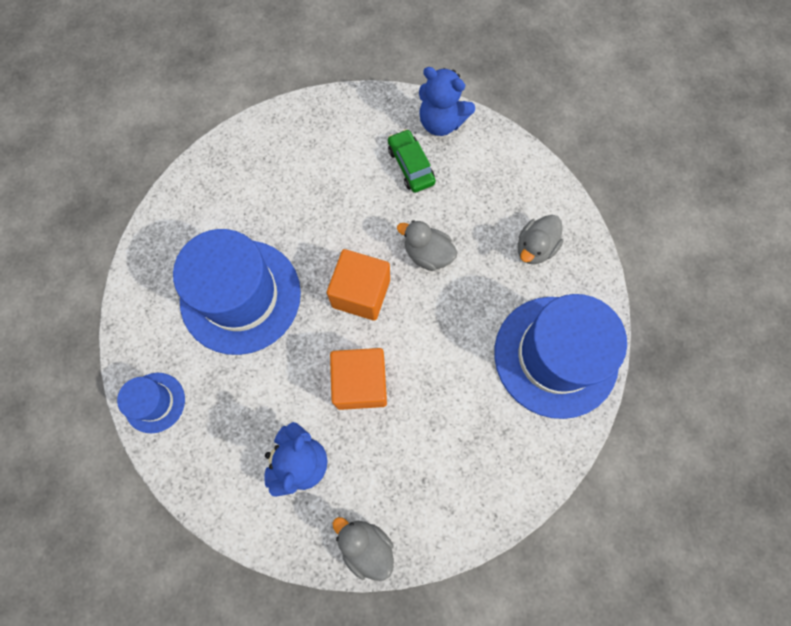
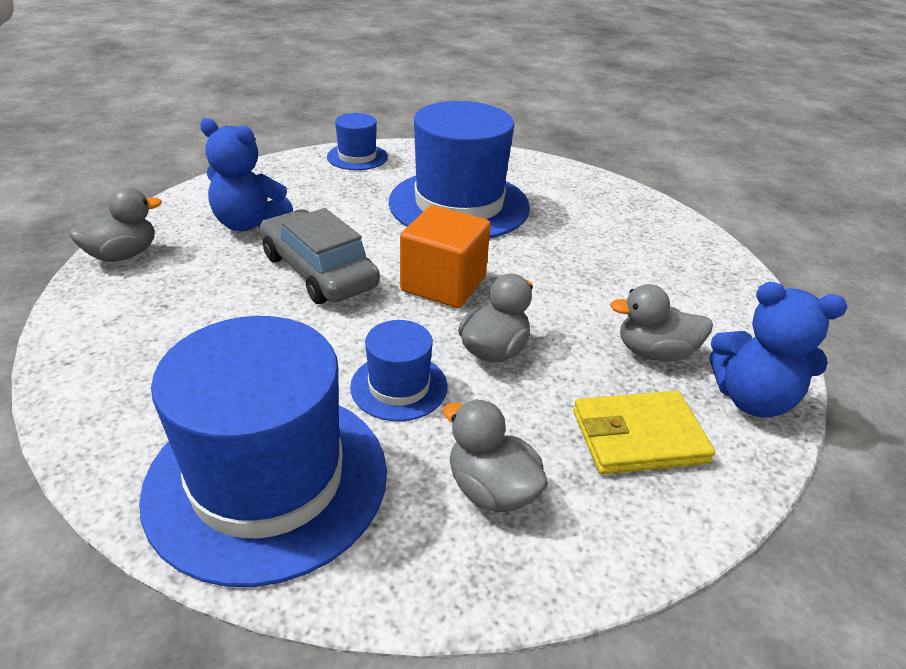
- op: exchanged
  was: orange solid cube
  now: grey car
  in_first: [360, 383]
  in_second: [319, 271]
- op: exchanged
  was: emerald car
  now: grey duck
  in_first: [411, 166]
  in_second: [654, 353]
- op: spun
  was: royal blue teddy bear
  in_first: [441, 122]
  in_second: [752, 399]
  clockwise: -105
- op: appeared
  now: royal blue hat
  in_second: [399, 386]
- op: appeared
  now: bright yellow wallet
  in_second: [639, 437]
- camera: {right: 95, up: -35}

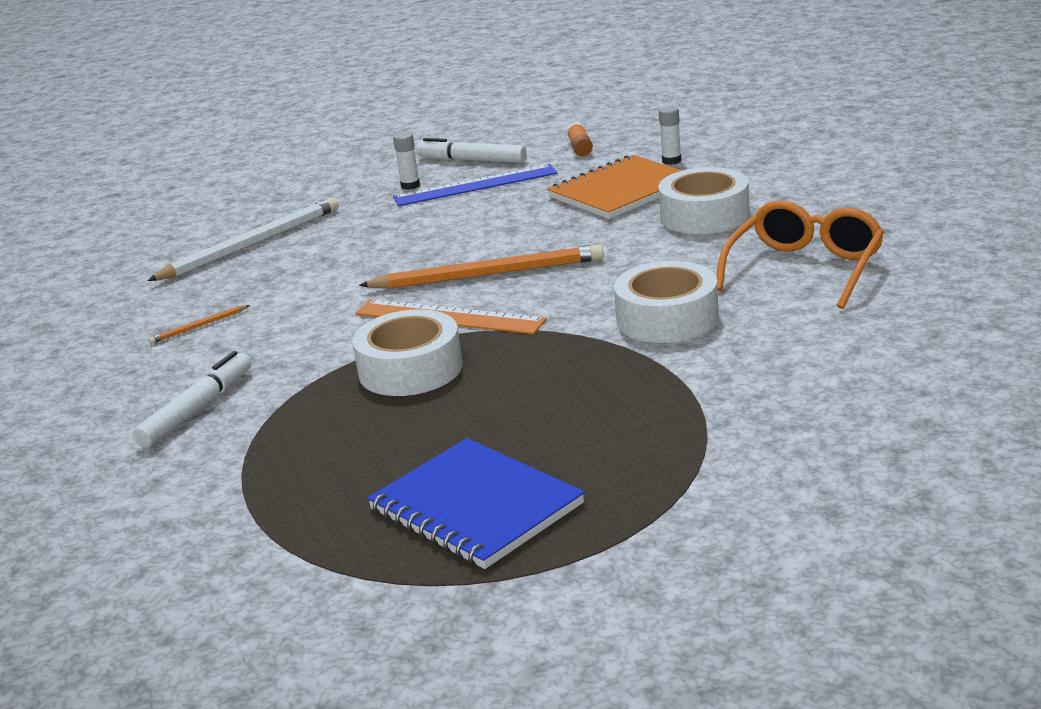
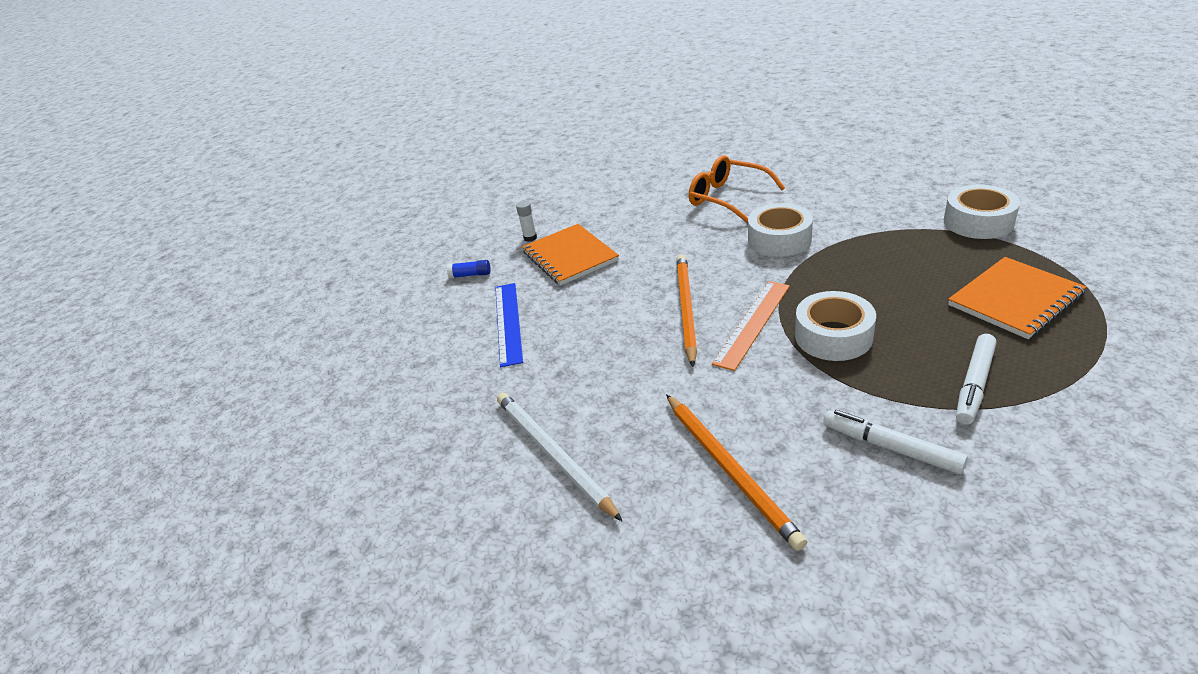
- op: size
  was: orange wooden pencil
  in_first: [198, 326]
  in_second: [729, 470]
  ratio: 2.31
- op: colour
  was: royal blue notepad
  now: orange notepad
  in_first: [476, 507]
  in_second: [1014, 300]
- op: missing
  was: white stick of glue
  in_first: [410, 186]
- op: relocated
  was: white marker pen
  in_first: [471, 160]
  in_second: [974, 384]
- op: colour
  was: orange stick of glue
  now: royal blue stick of glue
  in_first: [580, 148]
  in_second: [470, 275]
- op: relocated
  was: white roll of tape
  in_first: [704, 216]
  in_second: [978, 222]
- camera: {right: -80, up: 10}

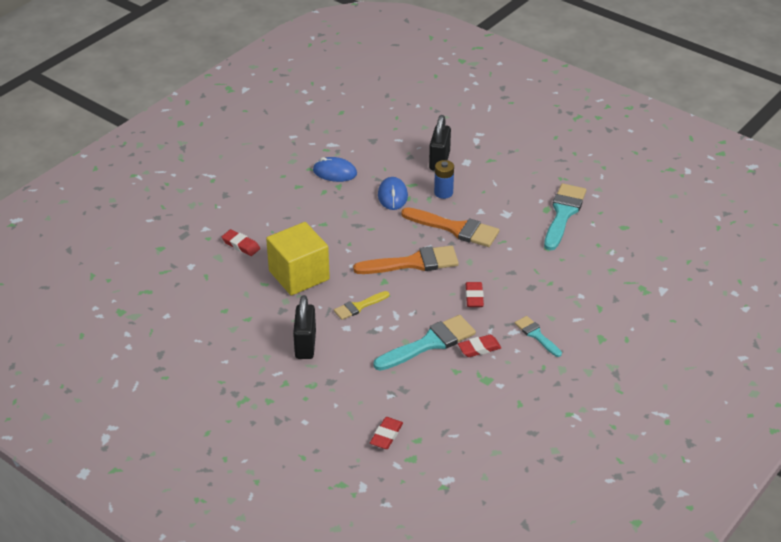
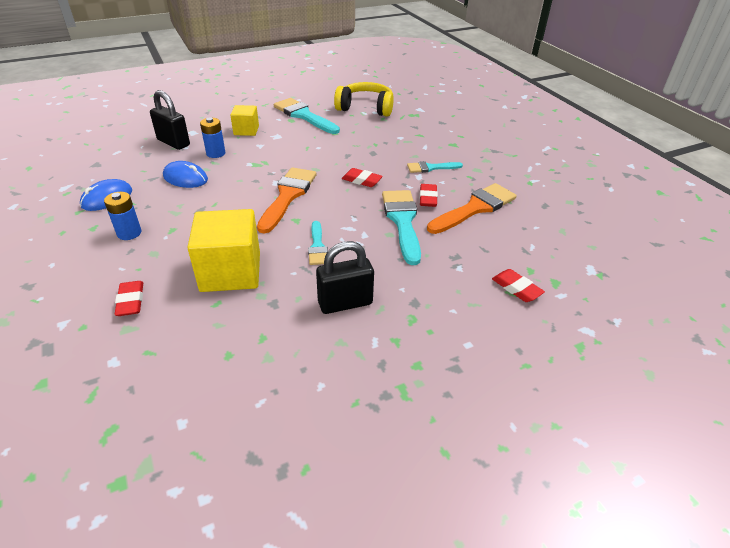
- op: spun
  was: crimson gum eraser
  in_first: [241, 245]
  in_second: [131, 301]
  clockwise: -75
- op: spun
  was: black padlock
  in_first: [305, 345]
  in_second: [345, 303]
  clockwise: -45
- op: colour
  was: bright yellow brush
  now: turquoise brush
  in_first: [359, 306]
  in_second: [317, 246]
- op: relocated
  was: orange brush
  in_first: [455, 228]
  in_second: [475, 208]
- op: appeared
  now: royal blue power cell
  in_second: [129, 233]
- op: appeared
  now: bright yellow solid cube
  in_second: [246, 130]
- op: appeared
  now: bright yellow headphones
  in_second: [366, 108]
- camera: {right: -65, up: 0}

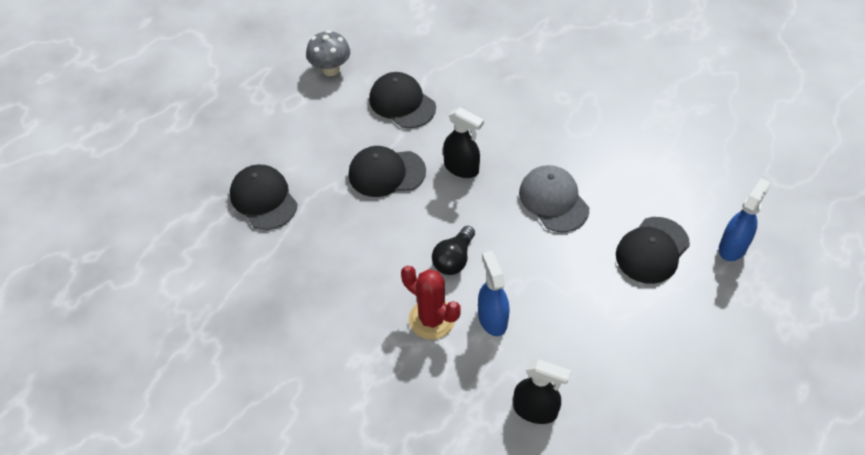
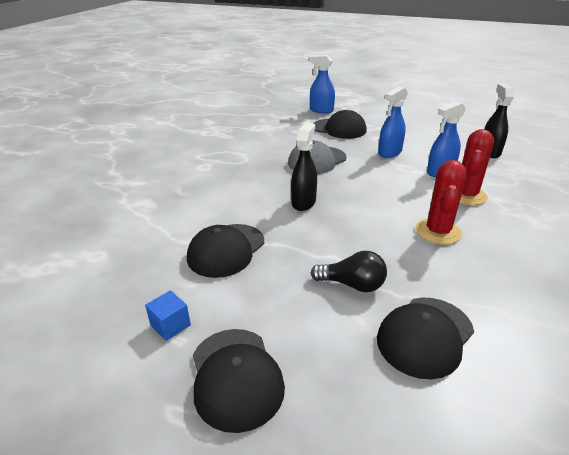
- op: exchanged
  was: grey mushroom
  now: royal blue solid cube
  in_first: [330, 69]
  in_second: [170, 325]
- op: relocated
  was: black peaked cap
  in_first: [386, 173]
  in_second: [236, 377]
- op: relocated
  was: black lightbulb
  in_first: [454, 259]
  in_second: [352, 284]
- op: appeared
  now: royal blue spray bottle
  in_second: [389, 153]
- op: appeared
  now: crimson prickly plant
  in_second: [438, 232]
- camera: {right: -105, up: -20}

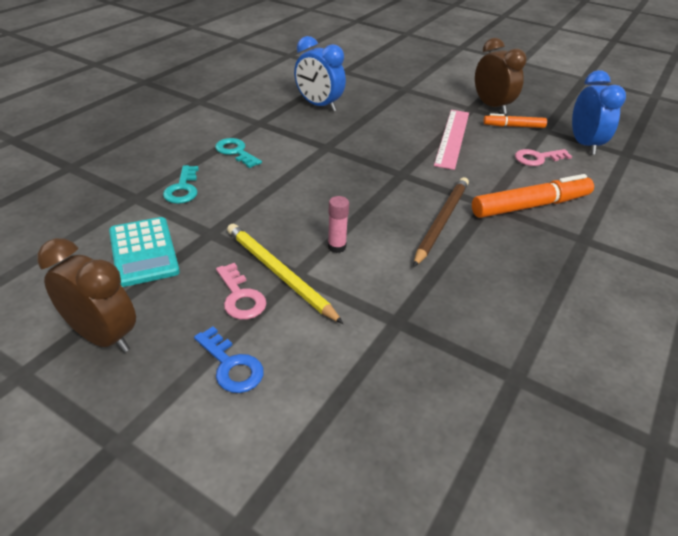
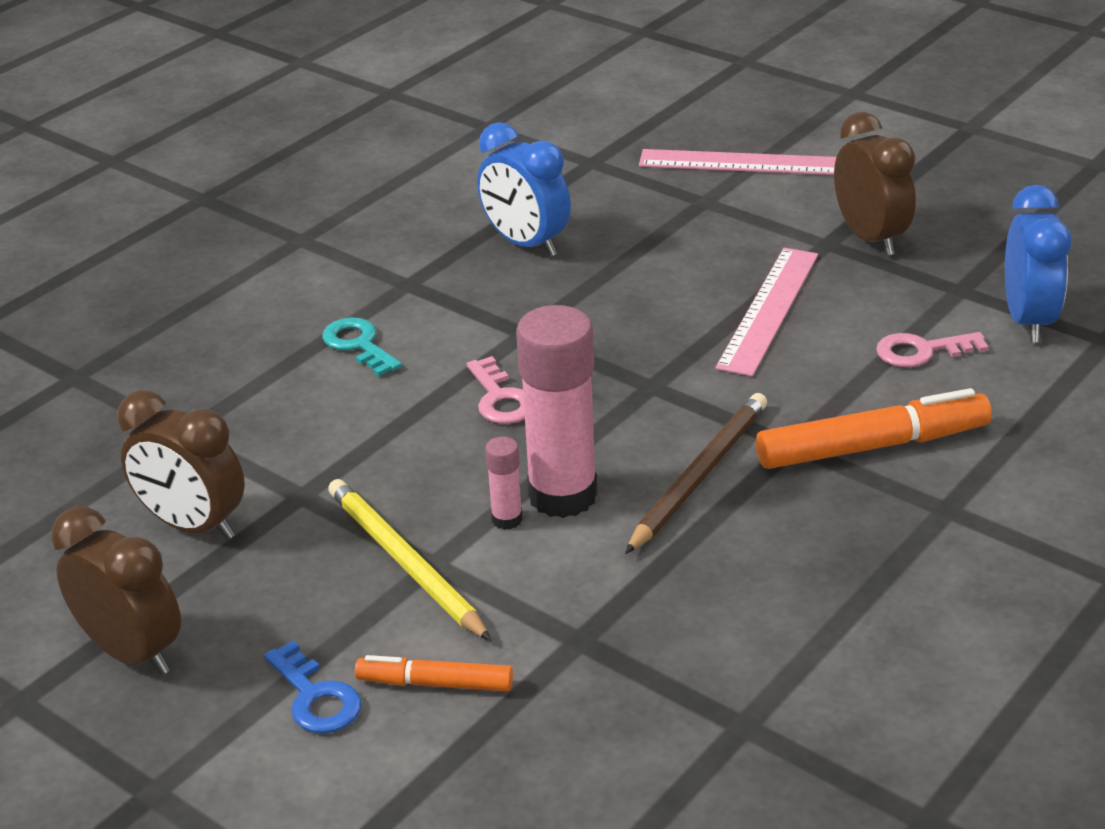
- op: exchanged
  was: turquoise calculator
  now: dark brown alarm clock
  in_first: [143, 252]
  in_second: [193, 525]
- op: missing
  was: turquoise latchkey
  in_first: [183, 189]
- op: relocated
  was: rose-pink latchkey
  in_first: [240, 297]
  in_second: [500, 398]
- op: relocated
  was: orange marker pen
  in_first: [513, 126]
  in_second: [435, 683]
- op: appeared
  now: rose-pink stick of glue
  in_second: [562, 495]
- op: appeared
  now: rose-pink measuring stick
  in_second: [741, 163]
- camera: {right: 10, up: -5}

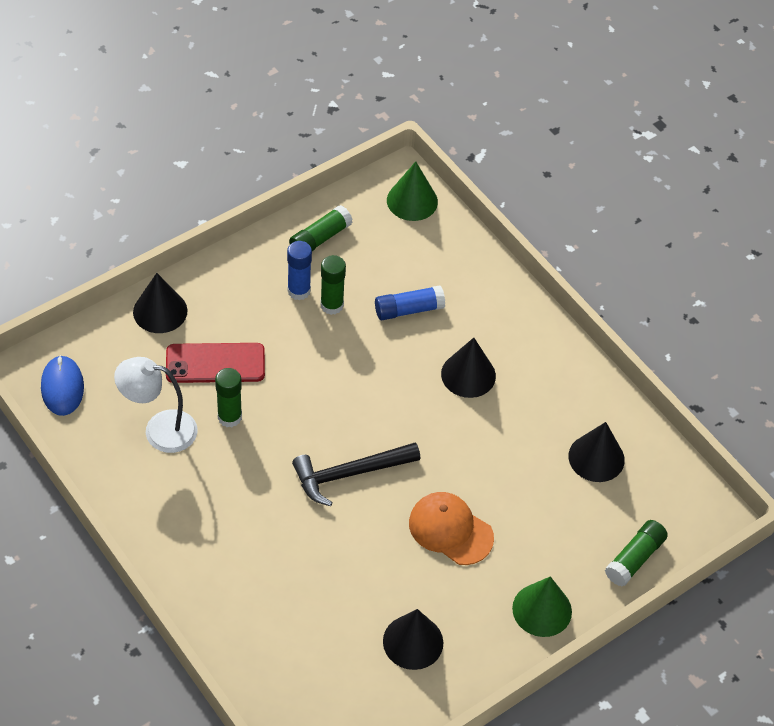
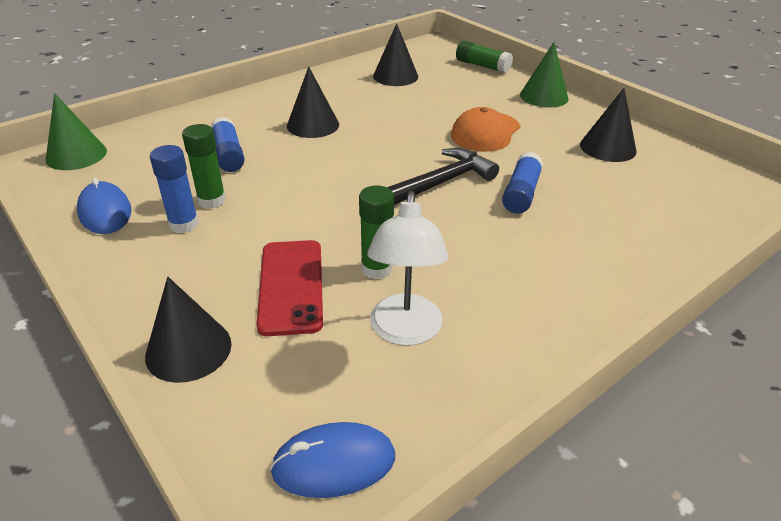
- op: exchanged
  was: emerald stick of glue
  now: royal blue PC mouse
  in_first: [320, 238]
  in_second: [105, 212]
- op: spun
  was: black claw hammer
  in_first: [349, 474]
  in_second: [439, 183]
  clockwise: -105
- op: appeared
  now: royal blue stick of glue
  in_second: [521, 193]
- camera: {right: -90, up: -15}

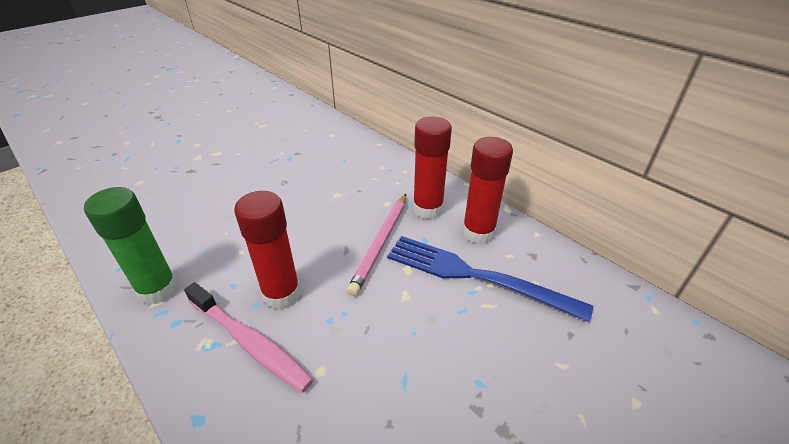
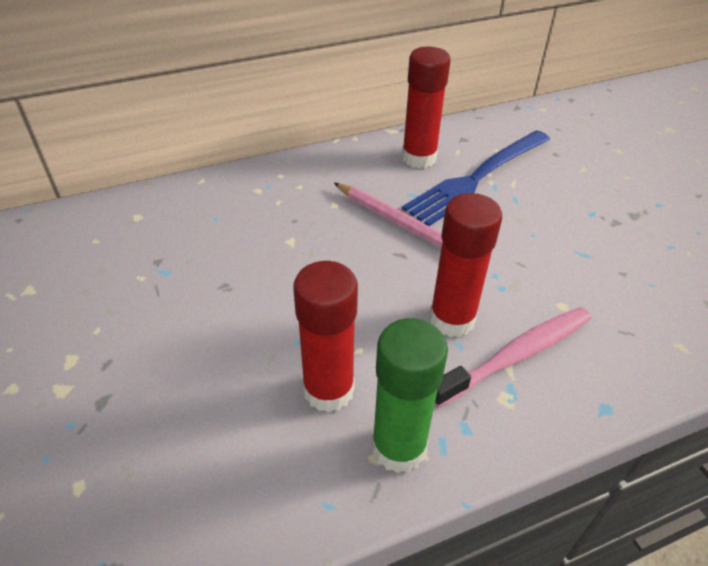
- op: relocated
  was: crimson stick of glue
  in_first: [427, 209]
  in_second: [328, 390]
- camera: {right: -70, up: 5}

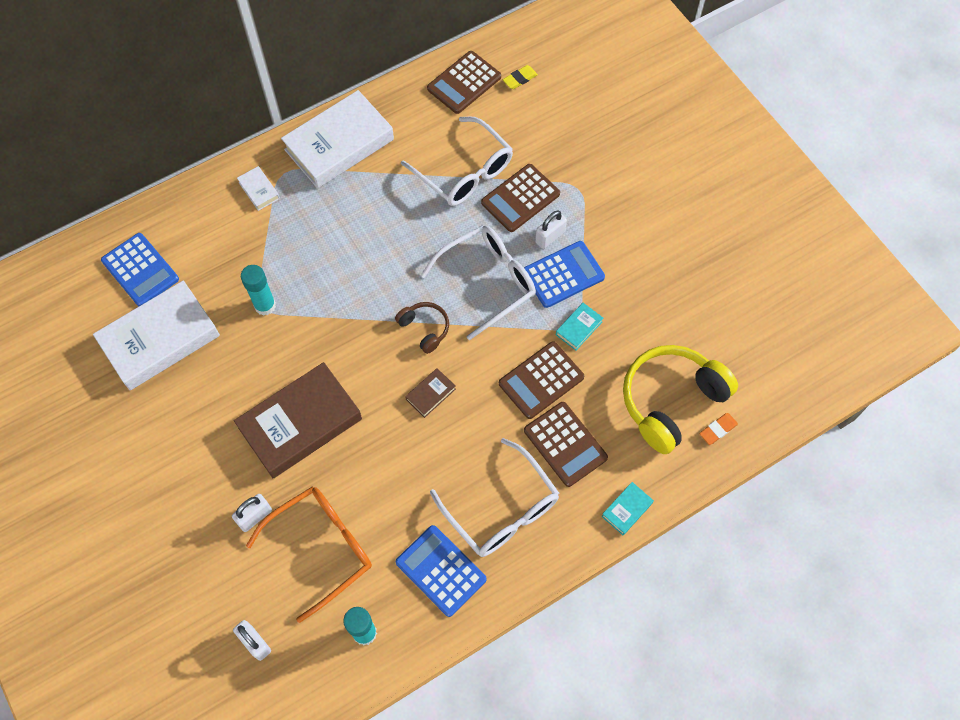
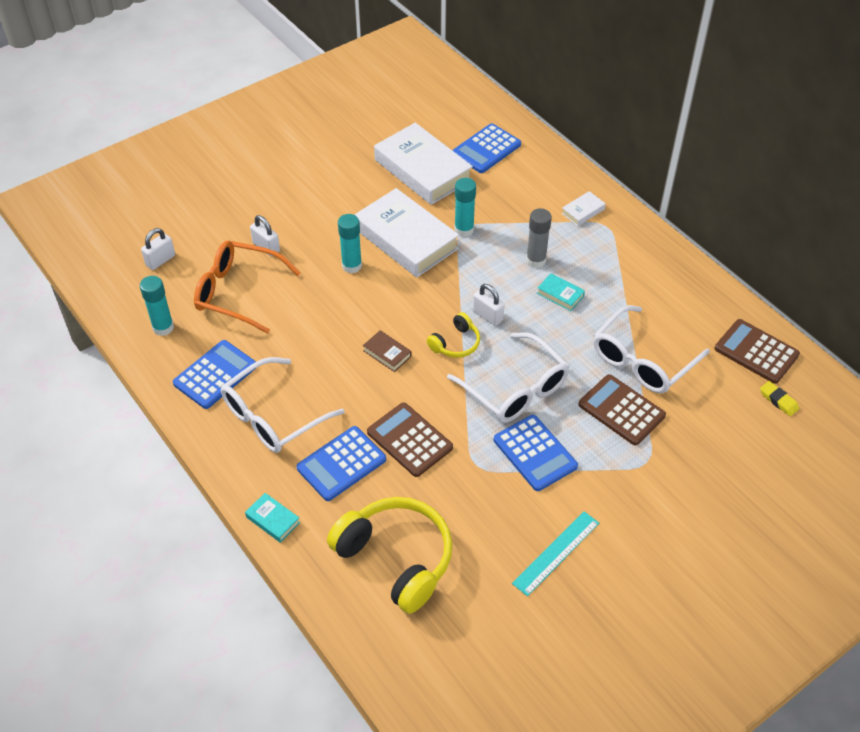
- op: exchanged
  was: dark brown hardcover
  now: turquoise stick of glue
  in_first: [300, 423]
  in_second: [352, 266]
- op: spun
  was: orange spectacles
  in_first: [322, 548]
  in_second: [238, 292]
  clockwise: 150
- op: relocated
  was: white hardcover
  in_first: [339, 144]
  in_second: [406, 239]
- op: colour
  was: dark brown headphones
  now: bright yellow headphones
  in_first: [424, 329]
  in_second: [455, 343]
- op: colour
  was: dark brown calculator
  now: royal blue calculator
  in_first: [565, 444]
  in_second: [341, 464]
- op: relocated
  was: white padlock
  in_first: [550, 237]
  in_second: [487, 316]
- op: relocated
  was: turquoise hardcover
  in_first: [579, 328]
  in_second: [560, 295]
- op: missing
  was: orange gum eraser
  in_first: [717, 430]
- op: appeared
  now: turquoise measuring stick
  in_second: [556, 553]
- op: appeared
  now: grey stick of glue
  in_second: [536, 260]
- camera: {right: 85, up: -15}

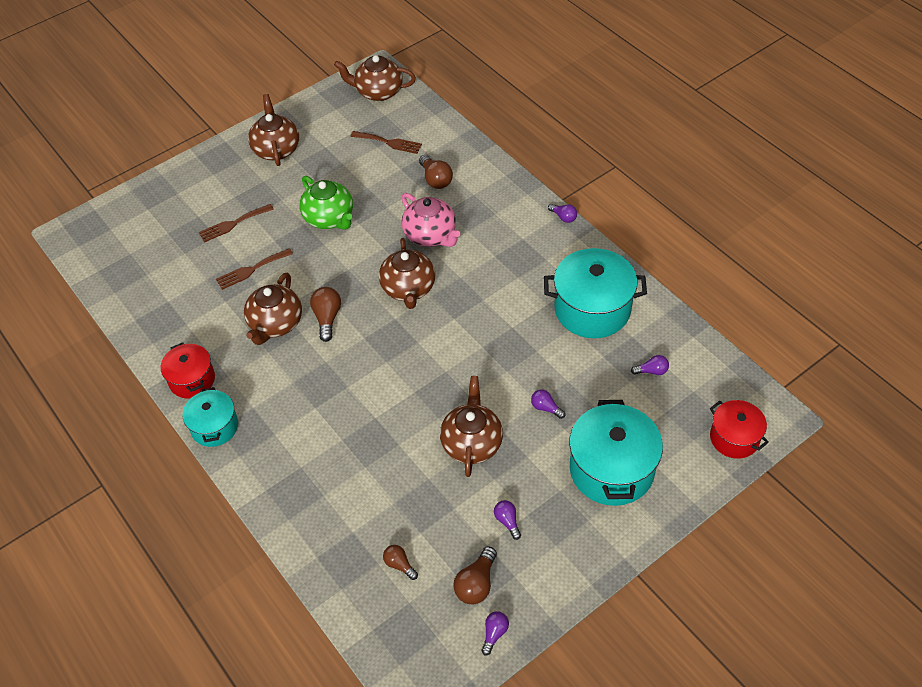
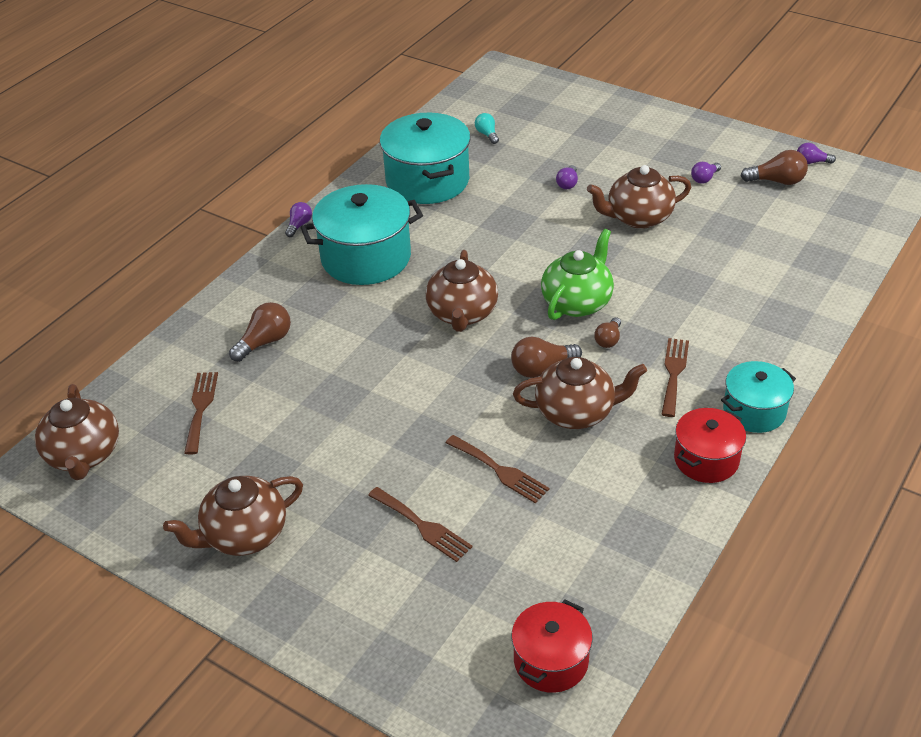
- op: relocated
  was: emerald teapot
  in_first: [329, 218]
  in_second: [577, 302]
- op: spun
  was: dark brown teapot
  in_first: [408, 289]
  in_second: [462, 314]
  clockwise: 120
- op: relocated
  was: dark brown lightbulb
  in_first: [399, 564]
  in_second: [608, 340]
- op: missing
  was: rose-pink teapot
  in_first: [431, 235]
- op: relocated
  was: turquoise stockpot
  in_first: [611, 469]
  in_second: [366, 258]
- op: colour
  was: purple lightbulb
  now: turquoise lightbulb
  in_first: [652, 371]
  in_second: [487, 134]
- op: relocated
  was: crimson stockpot
  in_first: [734, 438]
  in_second: [551, 661]
- op: appeared
  now: dark brown dinner fork
  in_second: [674, 373]
- camera: {right: -110, up: -10}

